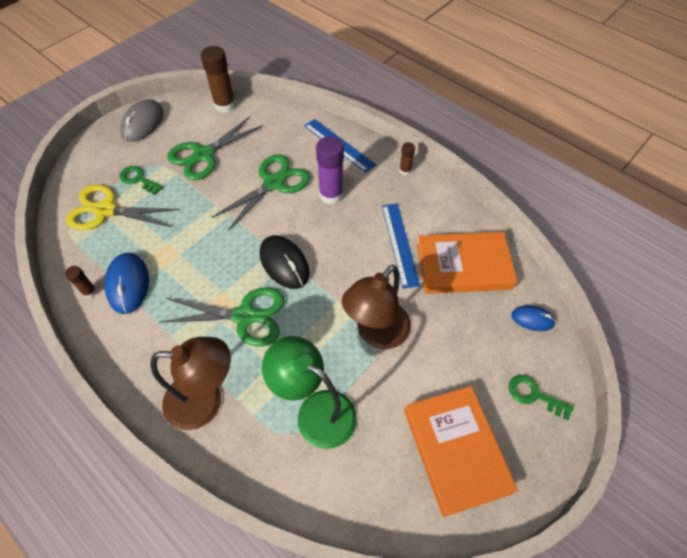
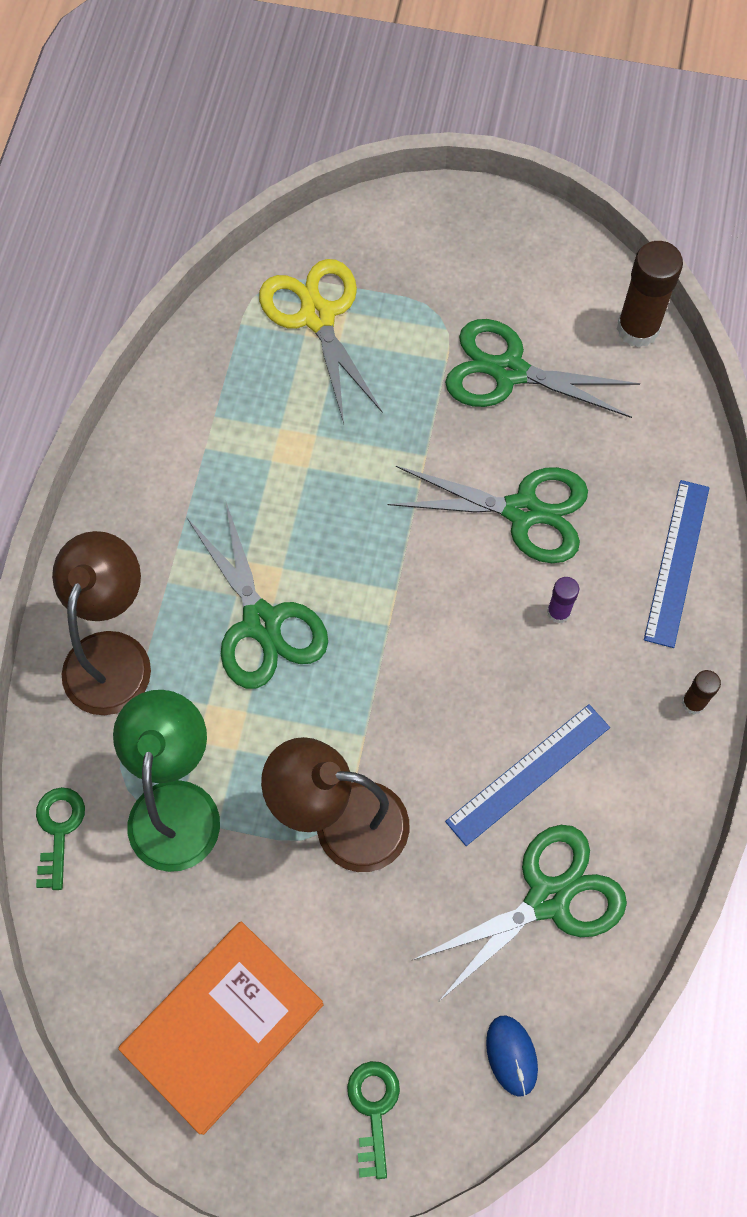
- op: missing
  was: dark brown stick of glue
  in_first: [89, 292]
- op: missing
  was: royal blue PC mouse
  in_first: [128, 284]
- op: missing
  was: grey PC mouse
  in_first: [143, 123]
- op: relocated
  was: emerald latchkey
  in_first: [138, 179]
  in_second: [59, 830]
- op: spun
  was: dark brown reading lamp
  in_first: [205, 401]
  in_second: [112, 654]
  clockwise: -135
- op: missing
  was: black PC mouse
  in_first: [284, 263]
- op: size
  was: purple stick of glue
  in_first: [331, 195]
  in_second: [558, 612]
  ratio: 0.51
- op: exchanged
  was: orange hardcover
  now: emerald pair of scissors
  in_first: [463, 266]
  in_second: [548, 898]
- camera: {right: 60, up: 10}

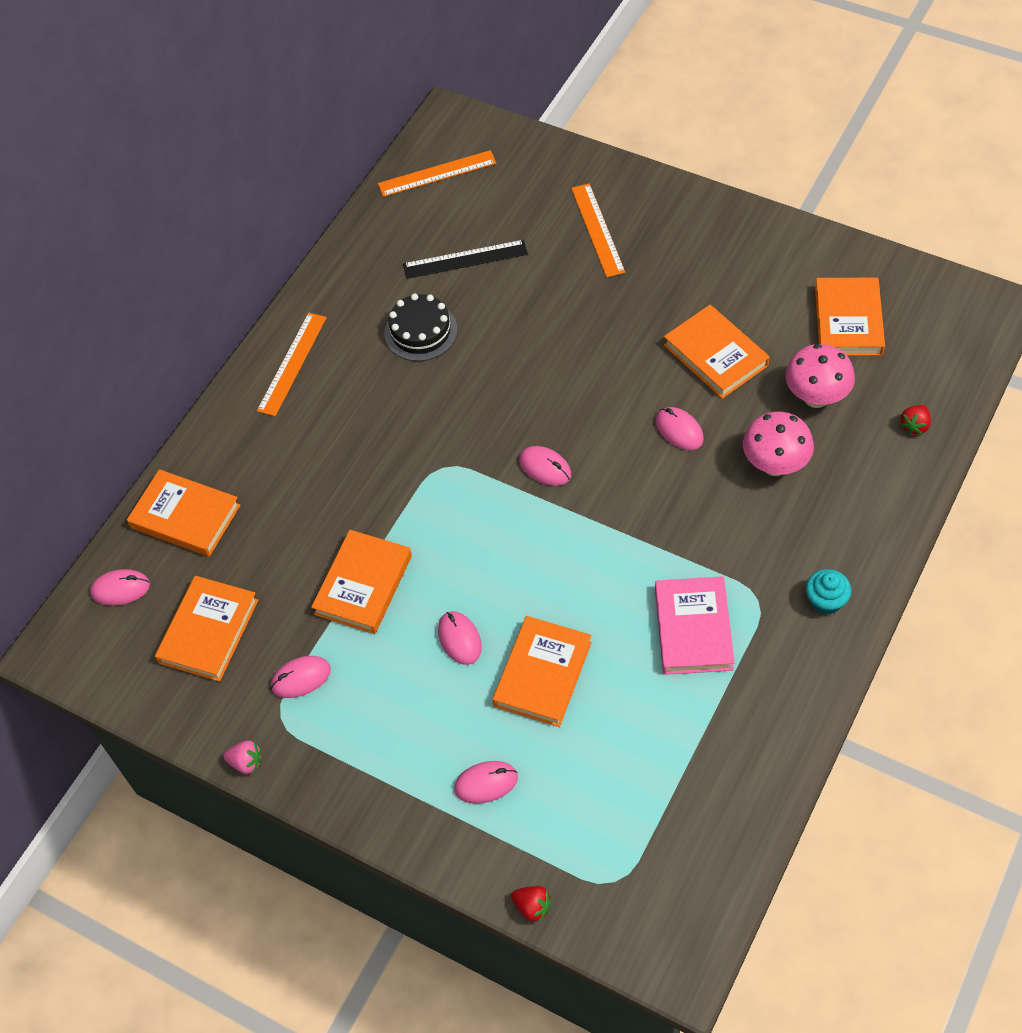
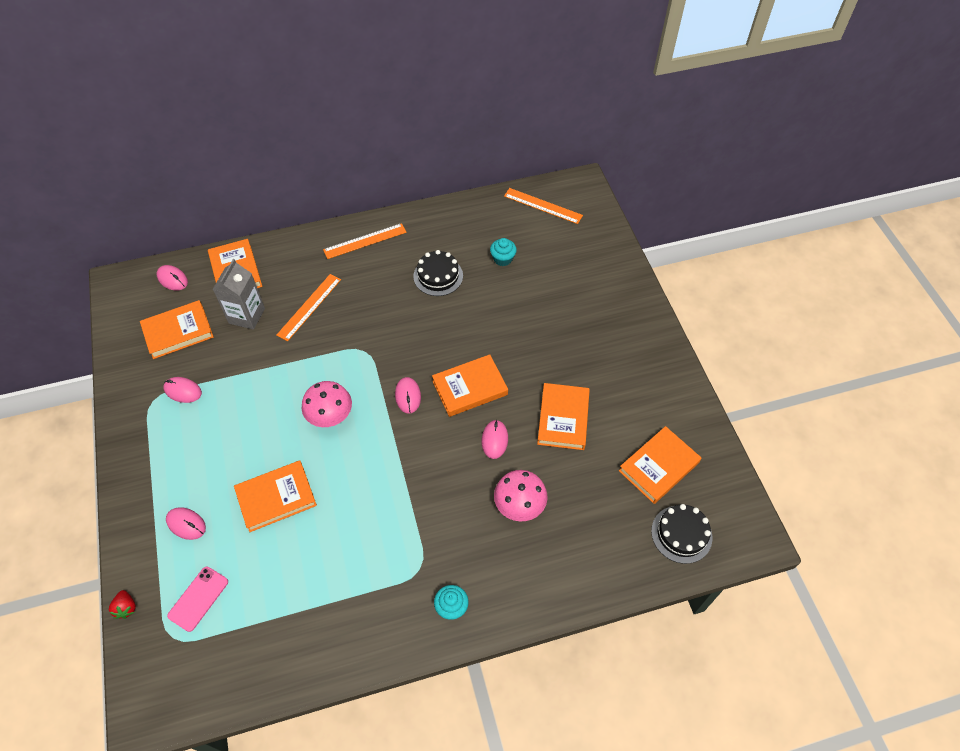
- op: missing
  was: rose-pink strawberry
  in_first: [246, 762]
- op: relocated
  was: orange hardcover
  in_first: [363, 585]
  in_second: [470, 388]
- op: exchanged
  was: black measuring stick
  now: turquoise muffin
  in_first: [465, 259]
  in_second: [502, 259]
- op: missing
  was: rose-pink PC mouse
  in_first: [459, 639]
- op: relocated
  was: orange measuring stick
  in_first: [597, 230]
  in_second: [309, 307]
- op: missing
  was: rose-pink hardcover
  in_first: [693, 629]
- op: relocated
  was: rose-pink mushroom
  in_first: [816, 397]
  in_second: [331, 417]
- op: missing
  was: crimson strawberry
  in_first: [914, 426]
- op: appeared
  now: rose-pink smartphone
  in_second: [198, 598]
- op: appeared
  now: grey carton
  in_second: [247, 316]
- op: appeared
  now: black cake
  in_second: [681, 534]
- camera: {right: 40, up: 0}

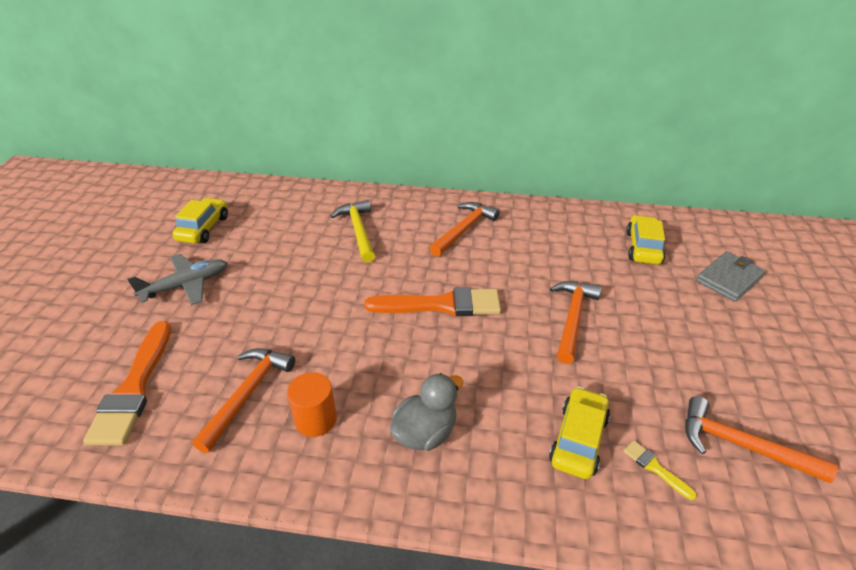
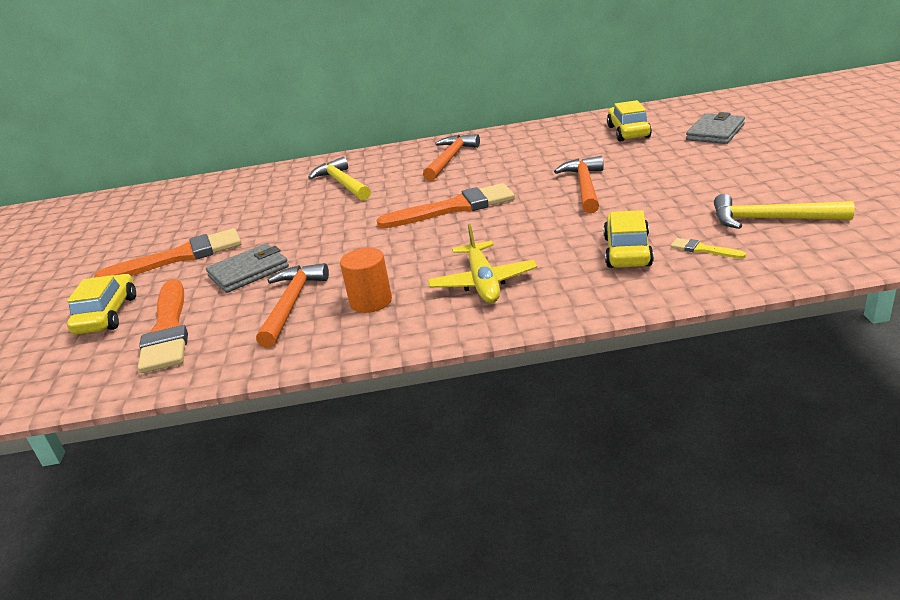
- op: exchanged
  was: grey aeroplane
  now: orange brush
  in_first: [186, 285]
  in_second: [180, 257]
- op: relocated
  was: bright yellow car
  in_first: [203, 228]
  in_second: [107, 315]
- op: exchanged
  was: grey duck
  now: bright yellow aeroplane
  in_first: [425, 432]
  in_second: [483, 282]
- op: colour
  was: orange claw hammer
  now: bright yellow claw hammer
  in_first: [741, 445]
  in_second: [771, 219]
- op: appeared
  now: grey wallet
  in_second: [249, 272]
- camera: {right: -10, up: -10}

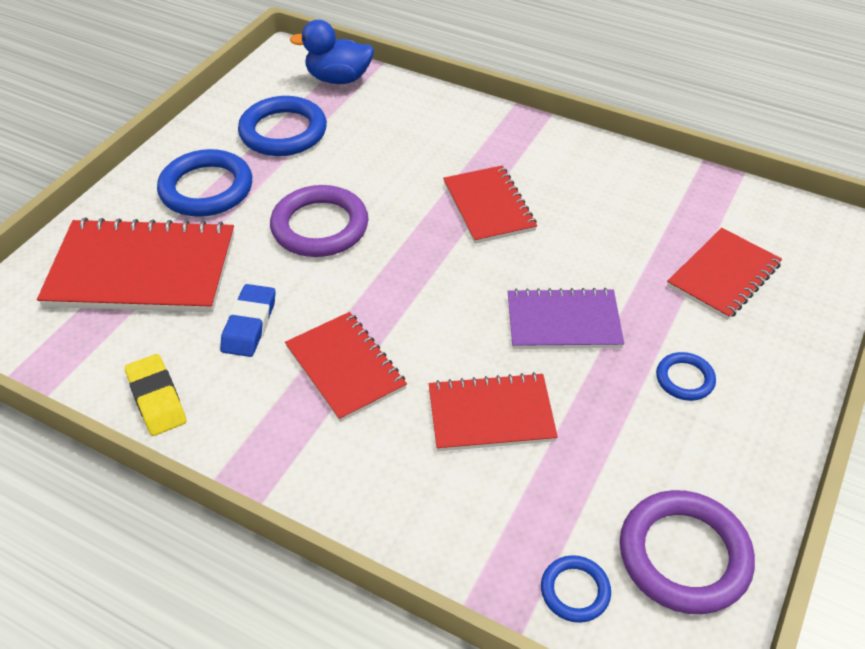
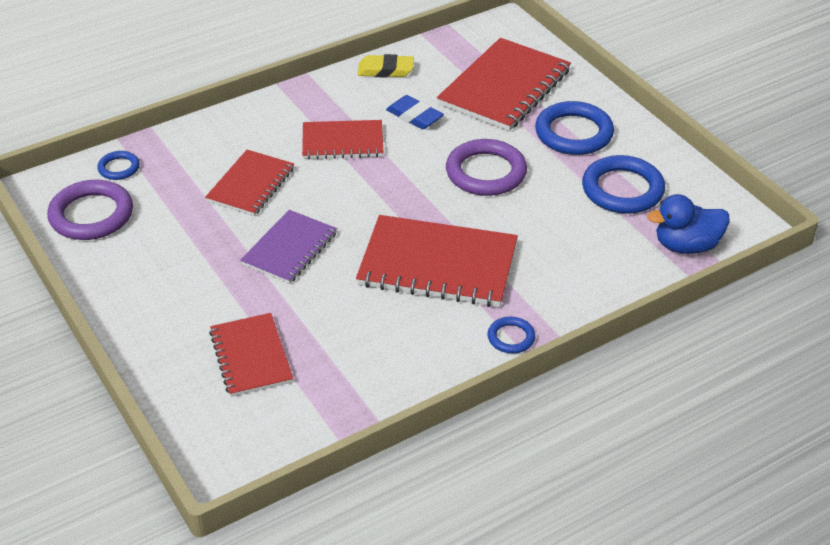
- op: spun
  was: royal blue duck
  in_first: [338, 79]
  in_second: [686, 246]
  clockwise: -135
- op: size
  was: crimson notepad
  in_first: [488, 206]
  in_second: [437, 265]
  ratio: 1.63
- op: relocated
  was: royal blue ring
  in_first: [684, 379]
  in_second: [511, 337]
- camera: {right: 120, up: -5}

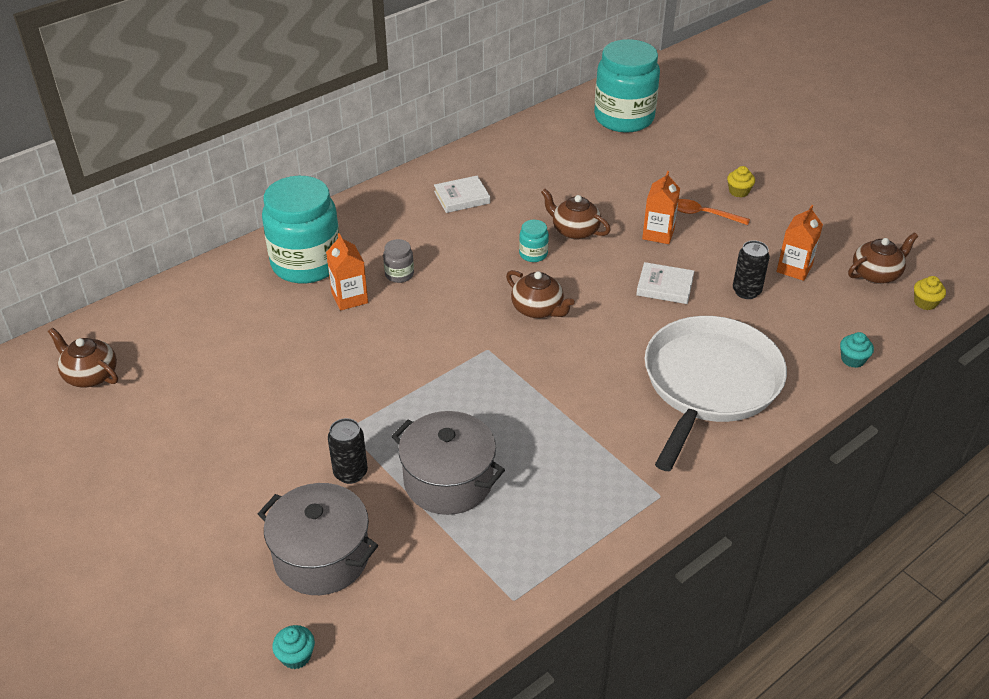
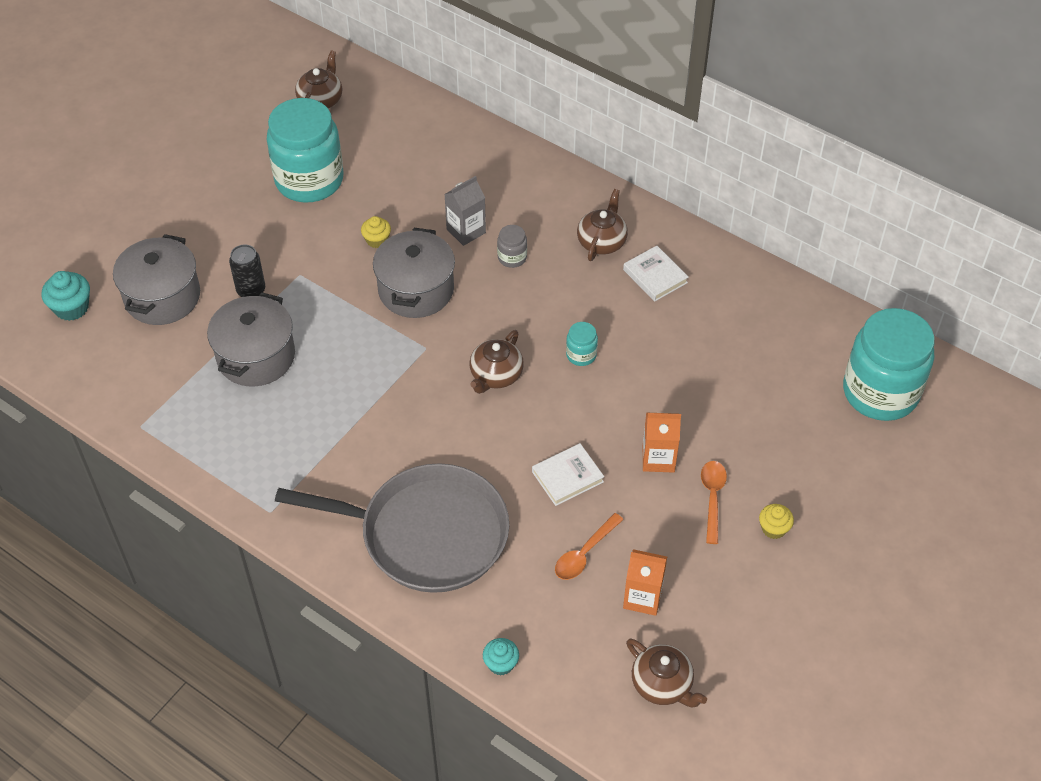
- op: relocated
  was: turquoise jar
  in_first: [306, 263]
  in_second: [309, 180]
- op: size
  was: turquoise muffin
  in_first: [296, 656]
  in_second: [71, 308]
  ratio: 1.53
- op: colour
  was: orange carton
  now: grey carton
  in_first: [349, 298]
  in_second: [466, 231]
- op: relocated
  was: dark brown teapot
  in_first: [574, 230]
  in_second: [602, 241]
- op: spun
  was: white hardcover
  in_first: [665, 286]
  in_second: [567, 477]
  clockwise: 60
- op: colour
  was: white pan
  now: grey pan
  in_first: [709, 384]
  in_second: [427, 534]
- op: exchanged
  was: black tin
  now: orange tablespoon
  in_first: [746, 291]
  in_second: [584, 553]
- op: relocated
  was: bright yellow muffin
  in_first: [925, 303]
  in_second: [377, 240]
- op: appeared
  now: grey stockpot
  in_second: [416, 290]
- camera: {right: 75, up: 10}

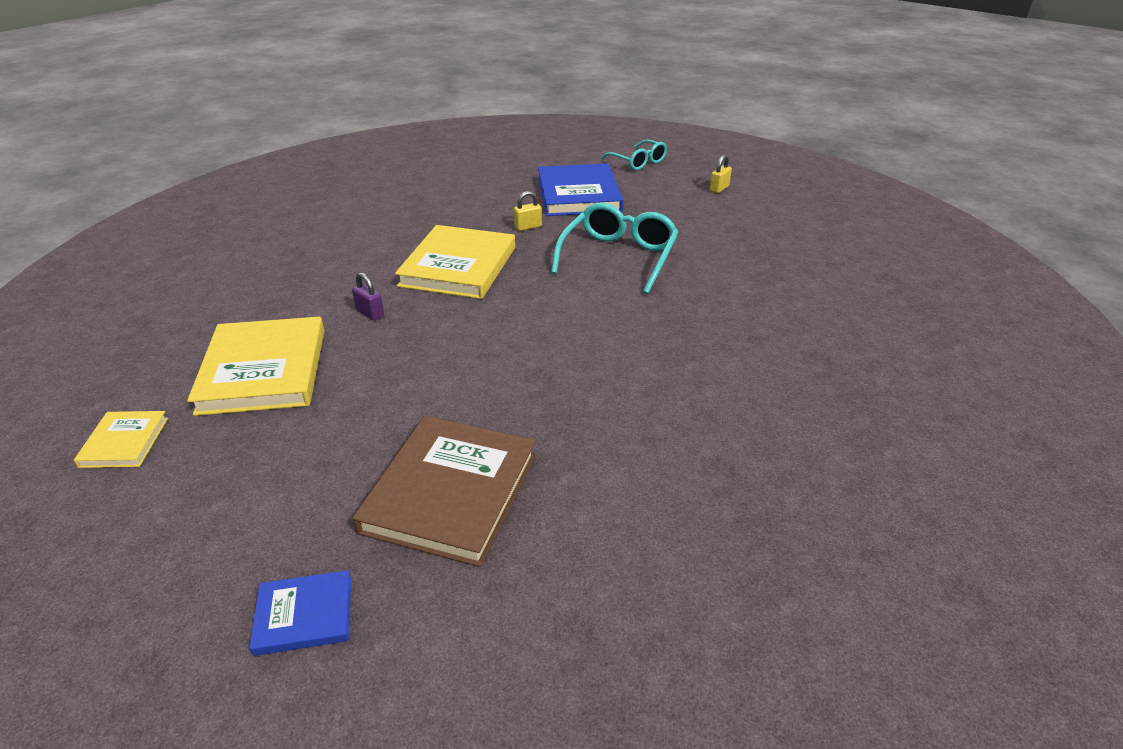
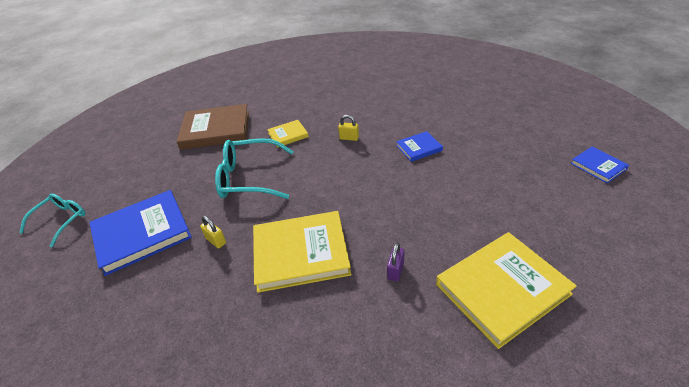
- op: relocated
  was: bright yellow hardcover
  in_first: [124, 442]
  in_second: [288, 135]
- op: relocated
  was: dark brown hardcover
  in_first: [450, 492]
  in_second: [216, 130]
- op: relocated
  was: bright yellow padlock
  in_first: [719, 189]
  in_second: [349, 138]
- op: appeared
  now: royal blue hardcover
  in_second: [419, 148]
- camera: {right: -110, up: 5}

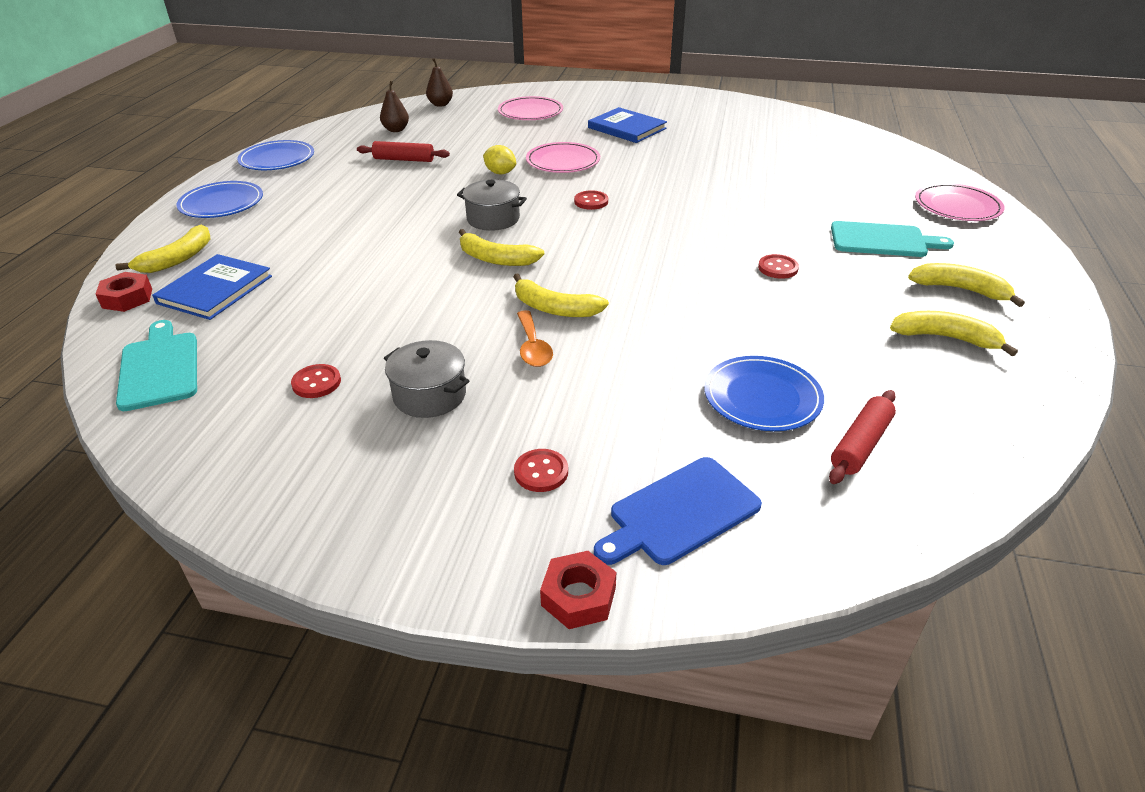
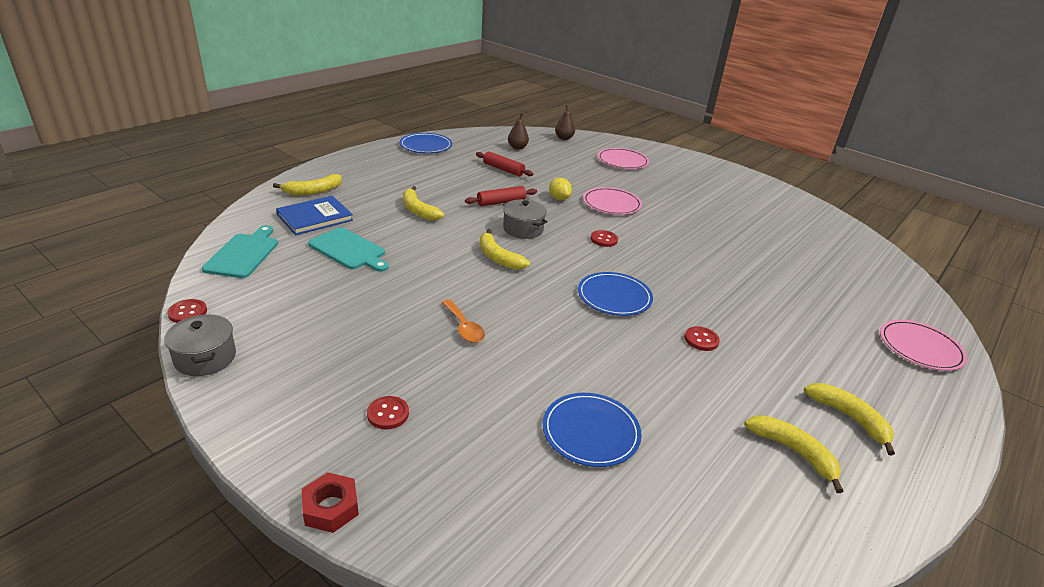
- op: missing
  was: crimson hexagon nut
  in_first: [127, 298]
- op: relocated
  was: royal blue flat dish
  in_first: [221, 203]
  in_second: [614, 296]
- op: relocated
  was: crimson shirt button
  in_first: [316, 383]
  in_second: [188, 312]
- op: relocated
  was: grey stockpot
  in_first: [430, 395]
  in_second: [205, 358]
- op: relocated
  was: bright yellow banana
  in_first: [554, 308]
  in_second: [418, 210]
- op: spun
  was: orange tablespoon
  in_first: [533, 347]
  in_second: [464, 327]
  clockwise: -45
- op: missing
  was: royal blue hardcover
  in_first: [627, 128]
- op: missing
  was: royal blue chopping board
  in_first: [679, 513]
- op: relocated
  was: crimson pastry roller
  in_first: [860, 444]
  in_second: [501, 202]
- op: relocated
  was: turquoise chopping board
  in_first: [883, 240]
  in_second: [349, 250]
- camera: {right: 25, up: -5}

